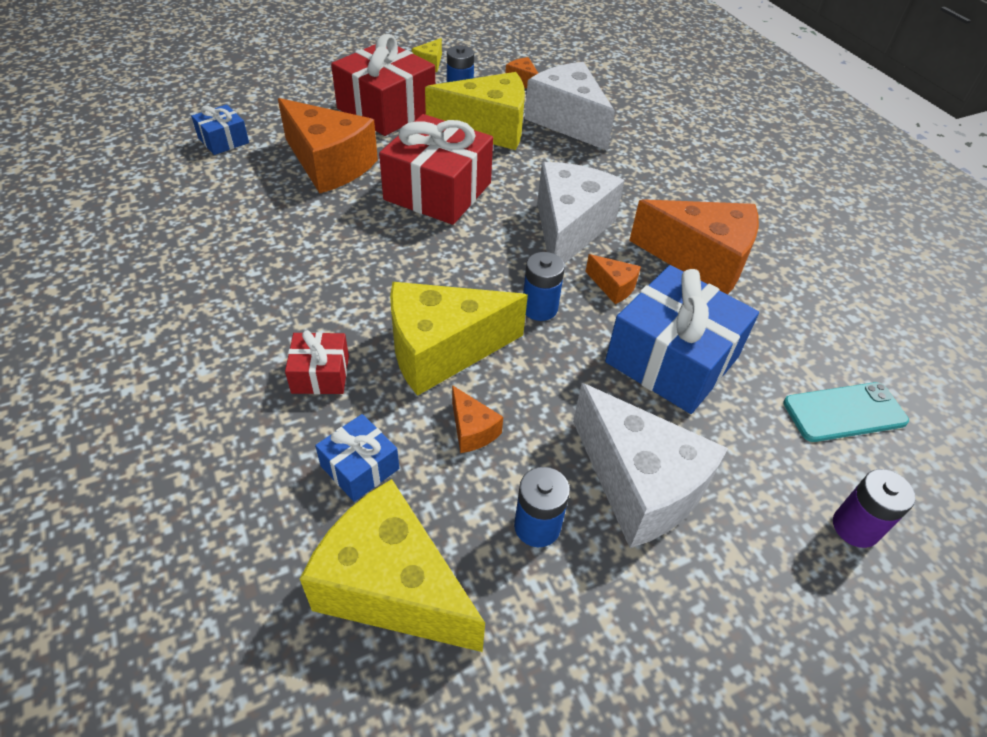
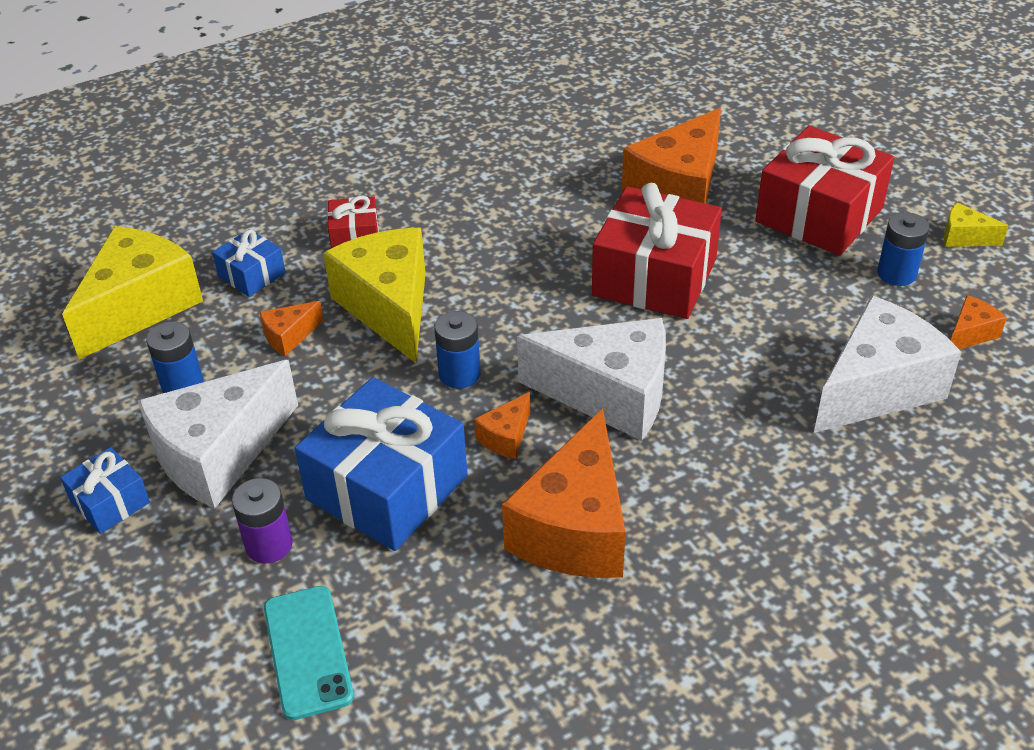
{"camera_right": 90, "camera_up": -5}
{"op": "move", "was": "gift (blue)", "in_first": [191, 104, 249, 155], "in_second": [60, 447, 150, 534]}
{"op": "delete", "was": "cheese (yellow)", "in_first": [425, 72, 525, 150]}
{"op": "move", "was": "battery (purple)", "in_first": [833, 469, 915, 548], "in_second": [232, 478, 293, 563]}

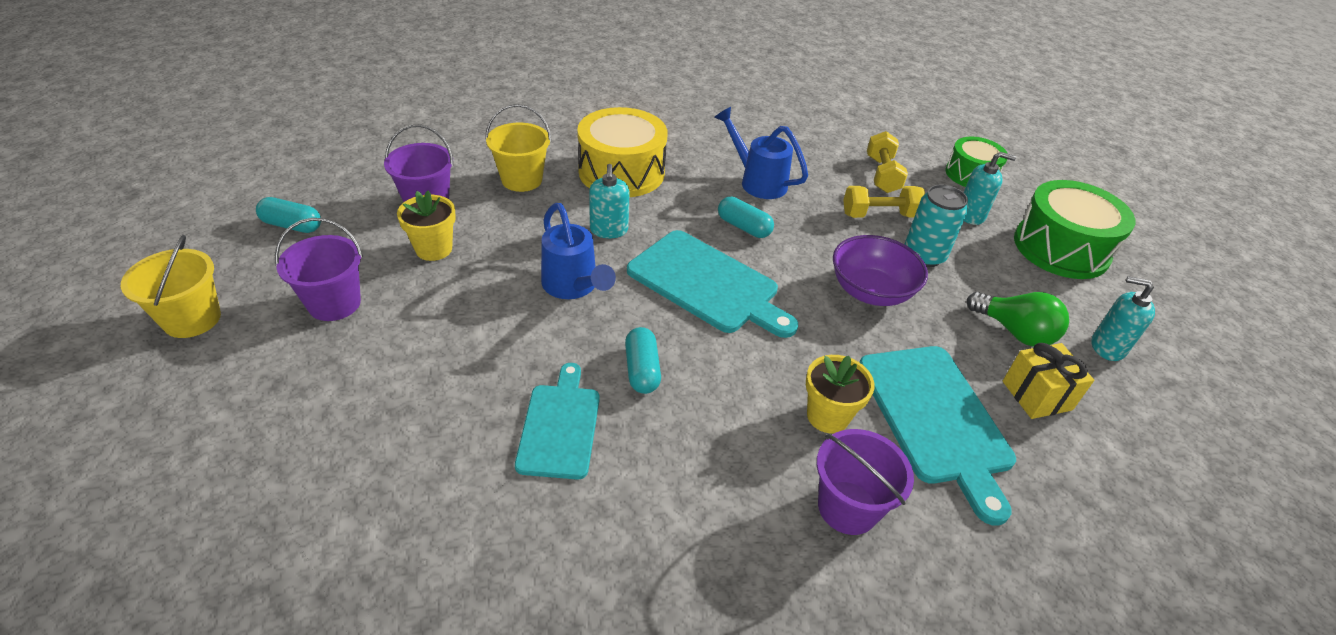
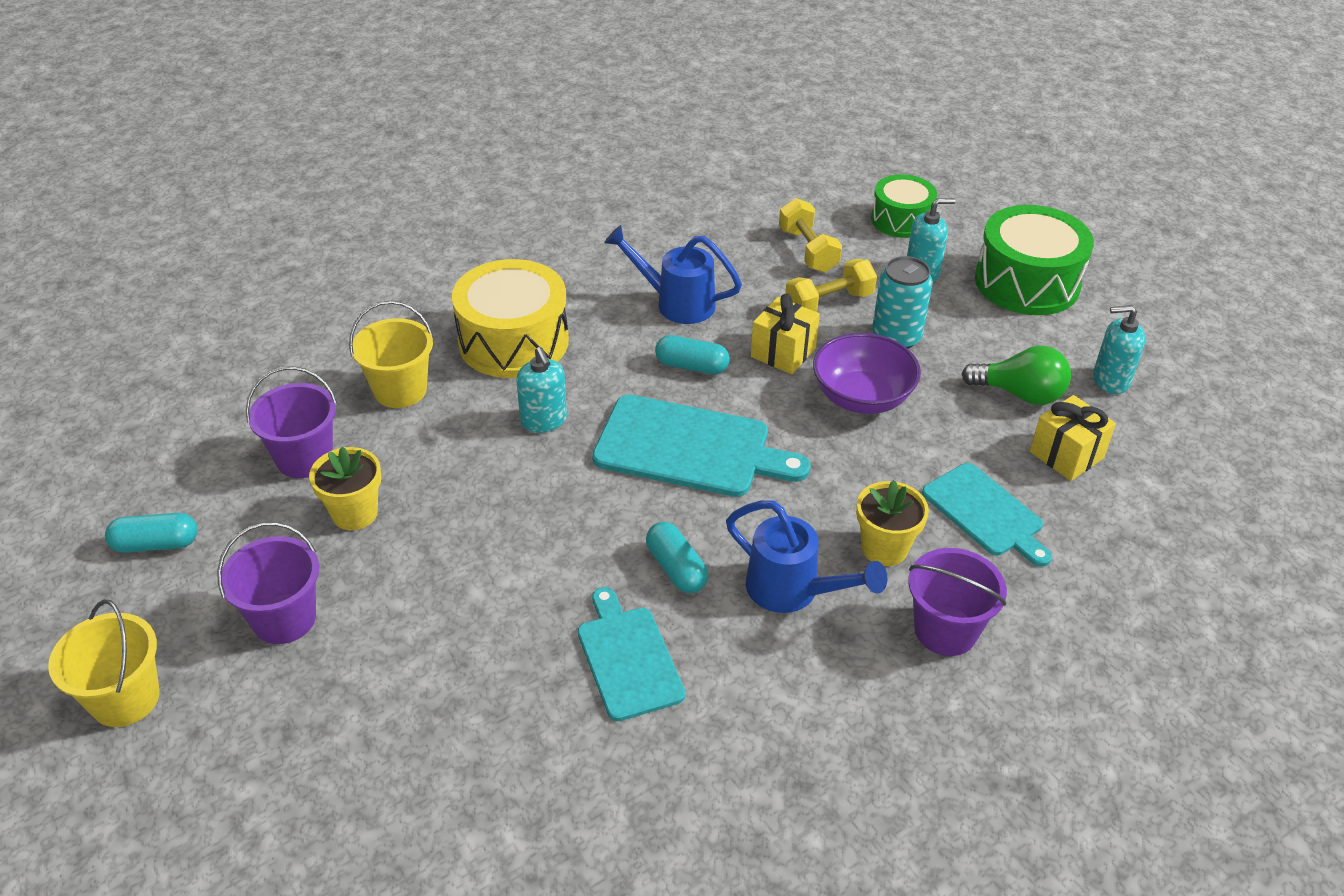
{"camera_right": -20, "camera_up": 0}
{"op": "move", "was": "watering can (blue)", "in_first": [541, 203, 616, 299], "in_second": [726, 500, 887, 613]}
{"op": "resize", "was": "cutting board (turquoise)", "in_first": [860, 346, 1016, 525], "in_second": [922, 463, 1052, 567], "ratio": 0.65}
{"op": "insert", "now": "gift (yellow)", "in_second": [751, 294, 820, 374]}

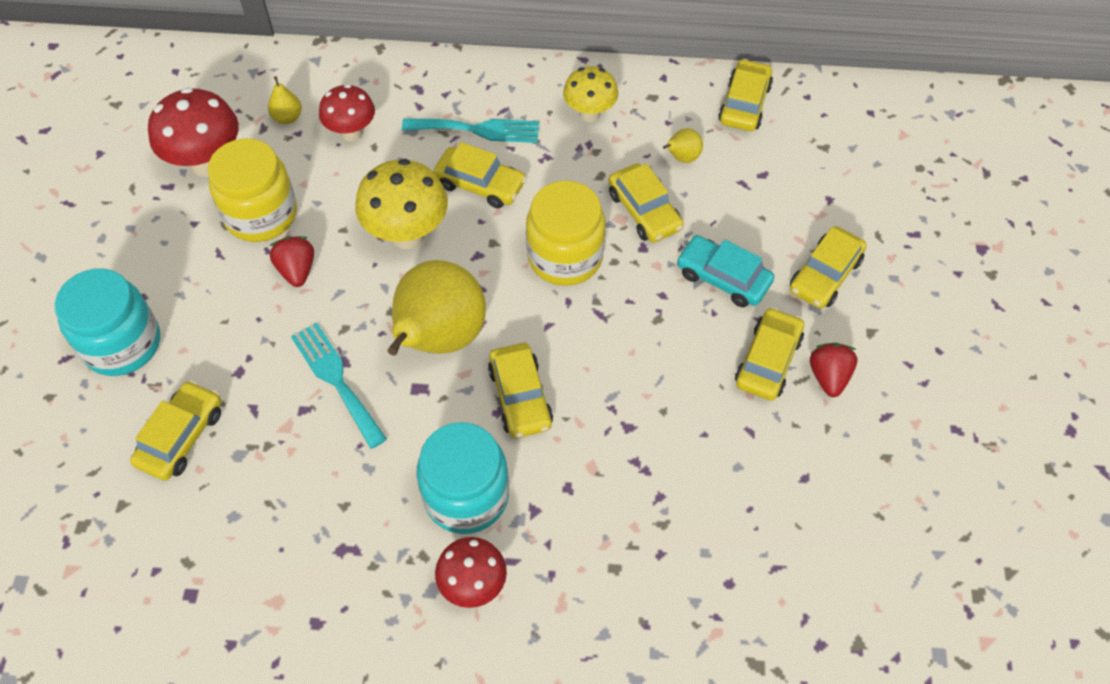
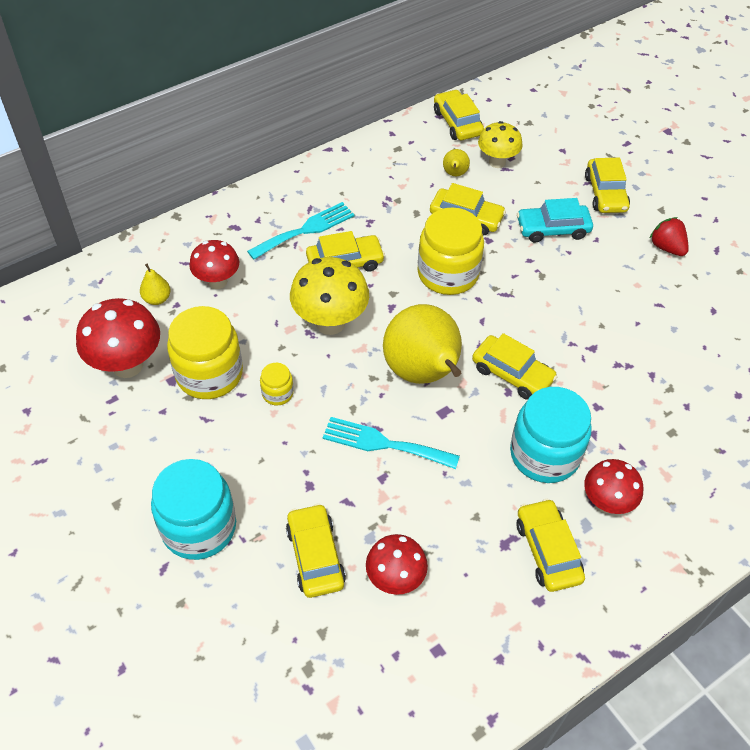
{"camera_right": -40, "camera_up": -5}
{"op": "replace", "was": "strawberry (red)", "now": "jar (yellow)", "in_first": [270, 236, 314, 287], "in_second": [260, 363, 294, 405]}
{"op": "move", "was": "mushroom (yellow)", "in_first": [563, 66, 618, 122], "in_second": [478, 121, 523, 168]}
{"op": "move", "was": "car (yellow)", "in_first": [735, 307, 804, 401], "in_second": [516, 499, 585, 592]}
{"op": "insert", "now": "mushroom (red)", "in_second": [366, 534, 428, 595]}

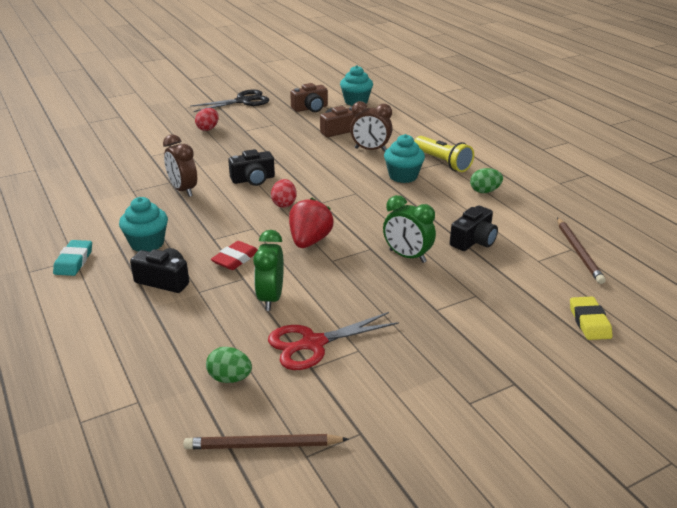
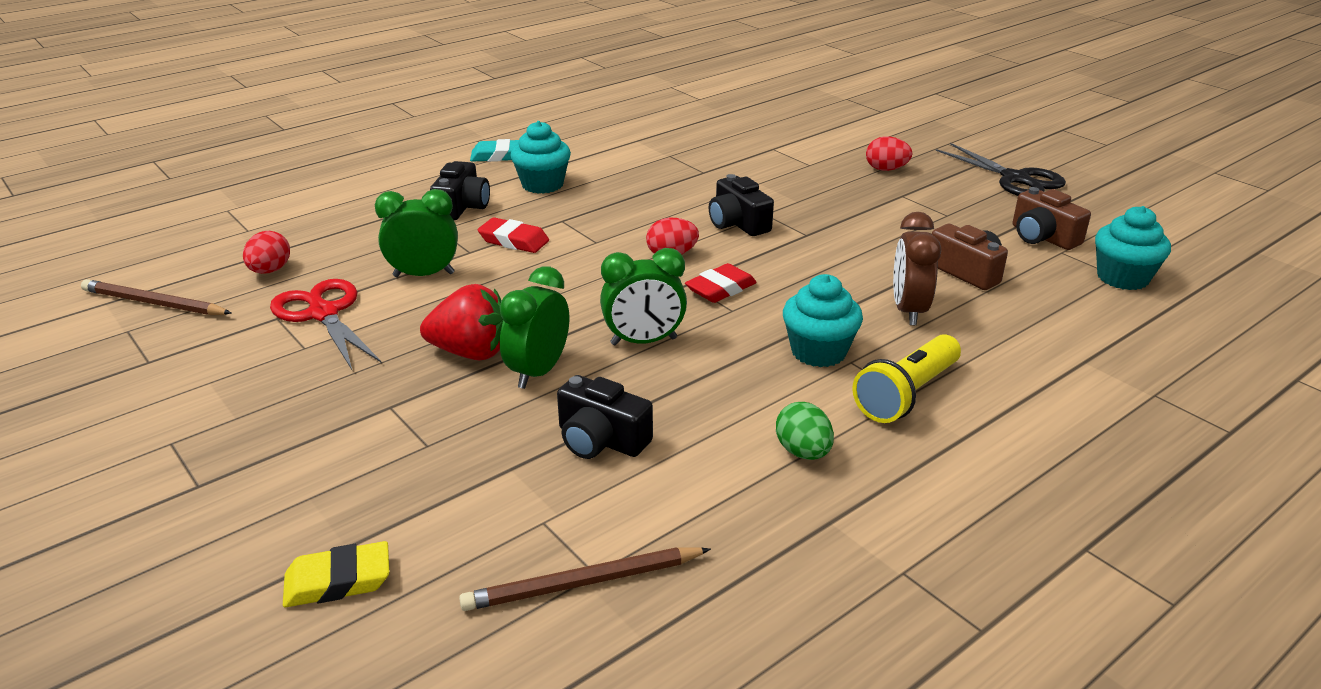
{"camera_right": 80, "camera_up": 0}
{"op": "delete", "was": "clock (brown)", "in_first": [163, 134, 197, 197]}
{"op": "rotate", "was": "pencil (brown)", "in_first": [184, 434, 349, 449], "in_second": [81, 279, 232, 315], "clockwise": -60}
{"op": "recolor", "was": "egg (green)", "now": "egg (red)", "in_first": [206, 347, 252, 383], "in_second": [243, 231, 290, 274]}
{"op": "move", "was": "strawberry (red)", "in_first": [289, 198, 334, 248], "in_second": [420, 284, 503, 360]}
{"op": "insert", "now": "clock (green)", "in_second": [600, 248, 687, 345]}
{"op": "insert", "now": "eraser (red)", "in_second": [685, 263, 757, 303]}

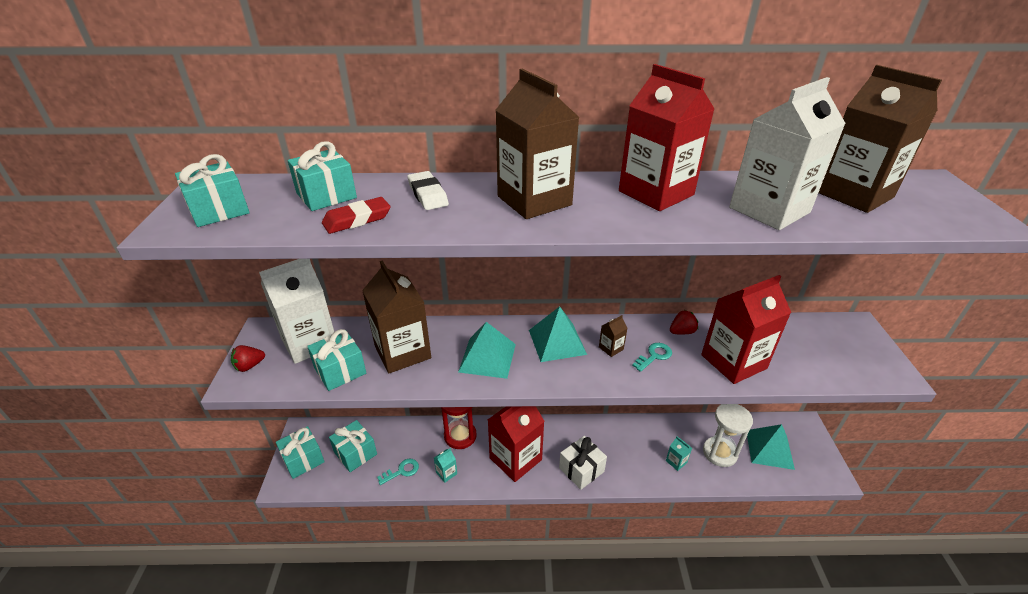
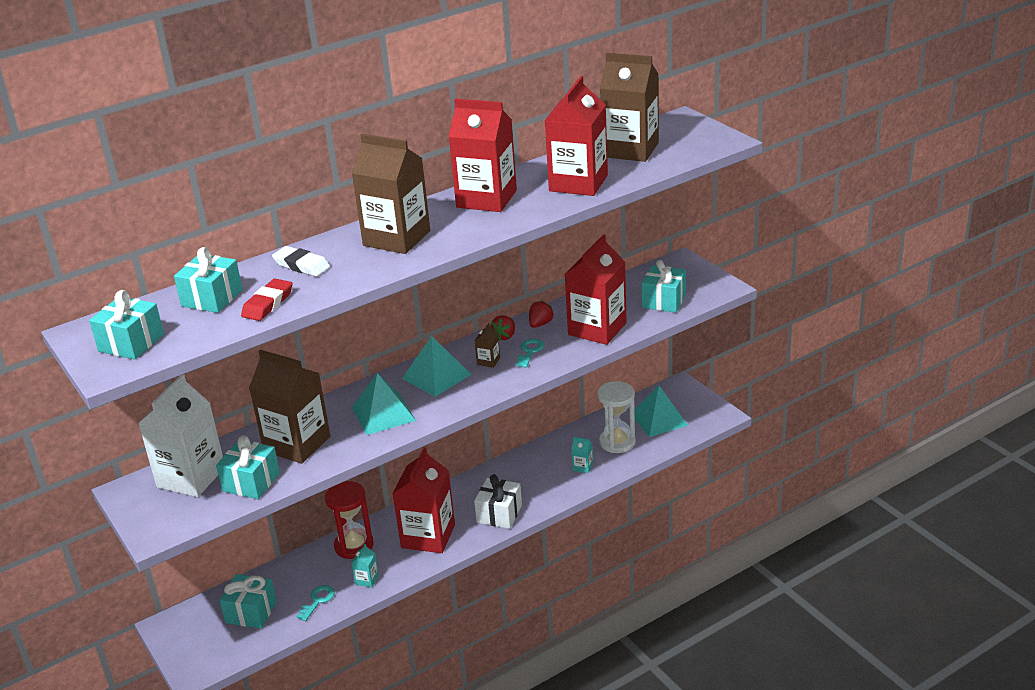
{"camera_right": -30, "camera_up": -5}
{"op": "move", "was": "strawberry (red)", "in_first": [231, 345, 265, 372], "in_second": [491, 315, 515, 340]}
{"op": "move", "was": "gift (turquoise)", "in_first": [276, 426, 325, 479], "in_second": [641, 260, 686, 313]}
{"op": "recolor", "was": "carton (white)", "now": "carton (red)", "in_first": [729, 77, 846, 230], "in_second": [544, 76, 608, 196]}

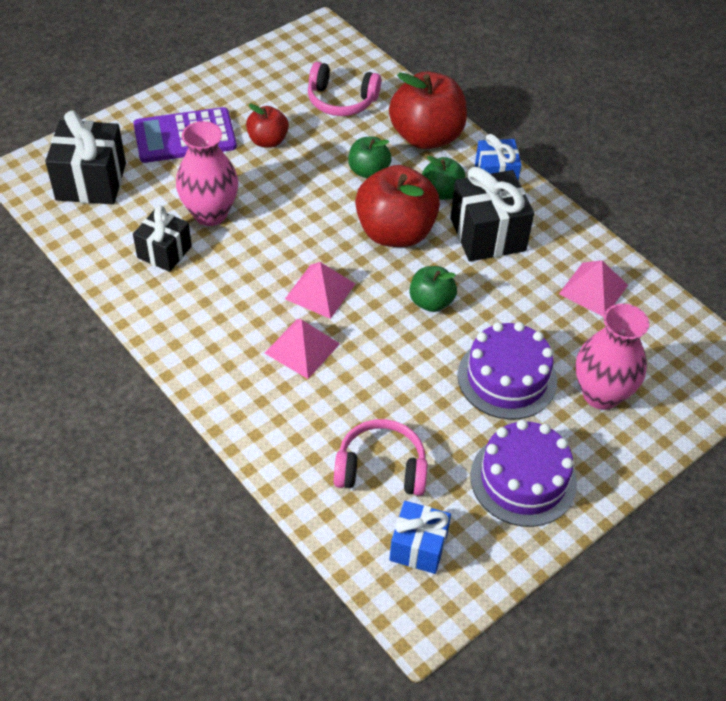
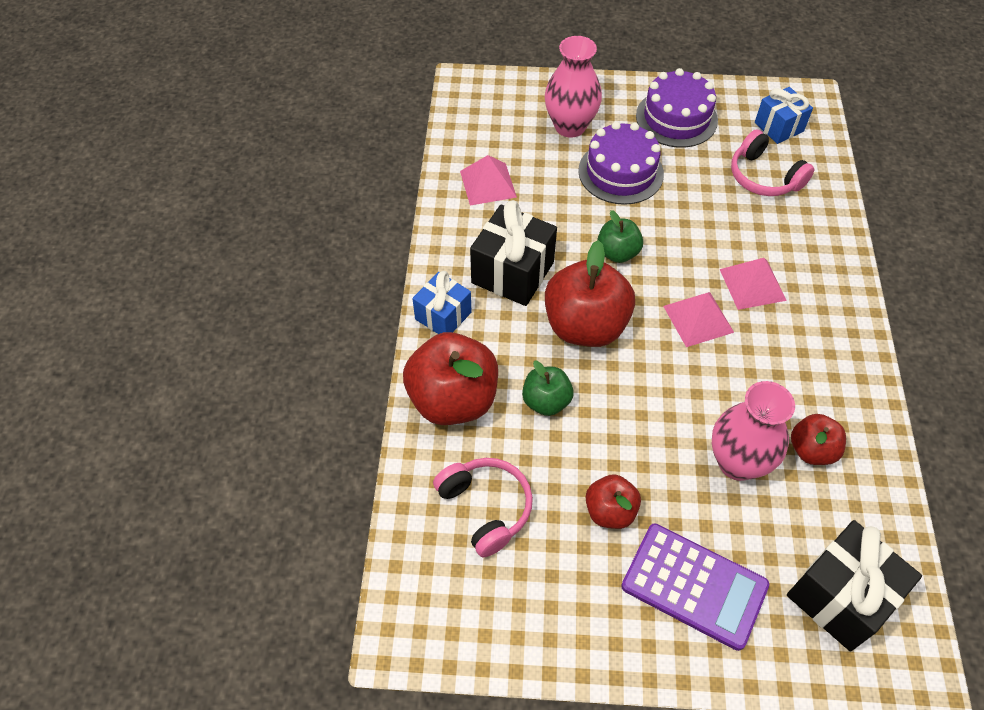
{"camera_right": -135, "camera_up": 5}
{"op": "replace", "was": "gift (black)", "now": "apple (red)", "in_first": [133, 206, 192, 272], "in_second": [791, 414, 846, 465]}
{"op": "delete", "was": "apple (green)", "in_first": [422, 156, 466, 200]}

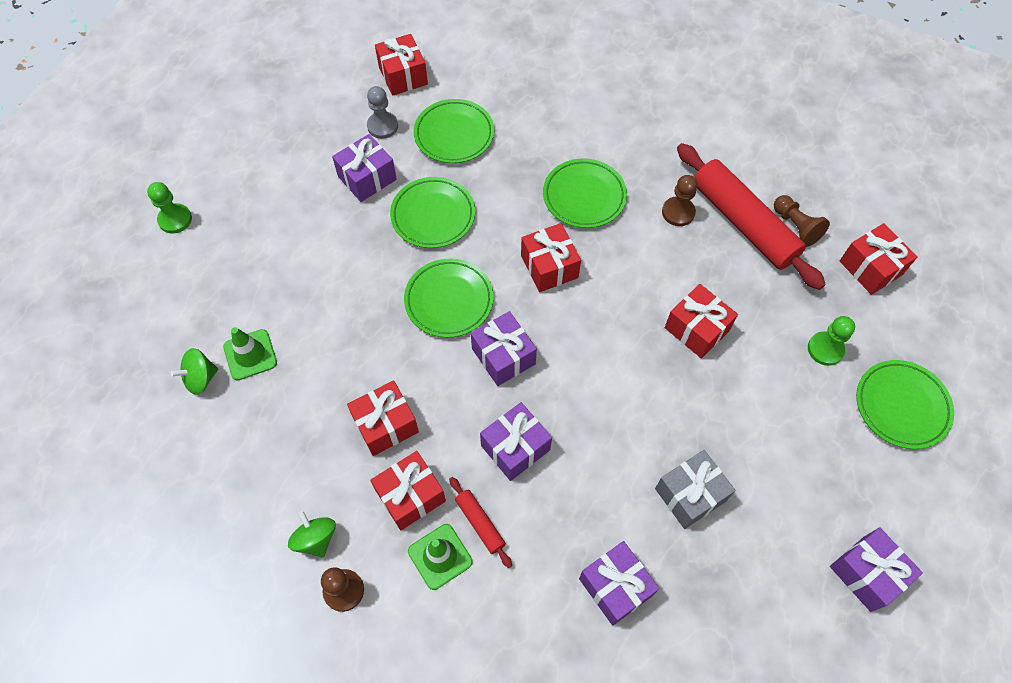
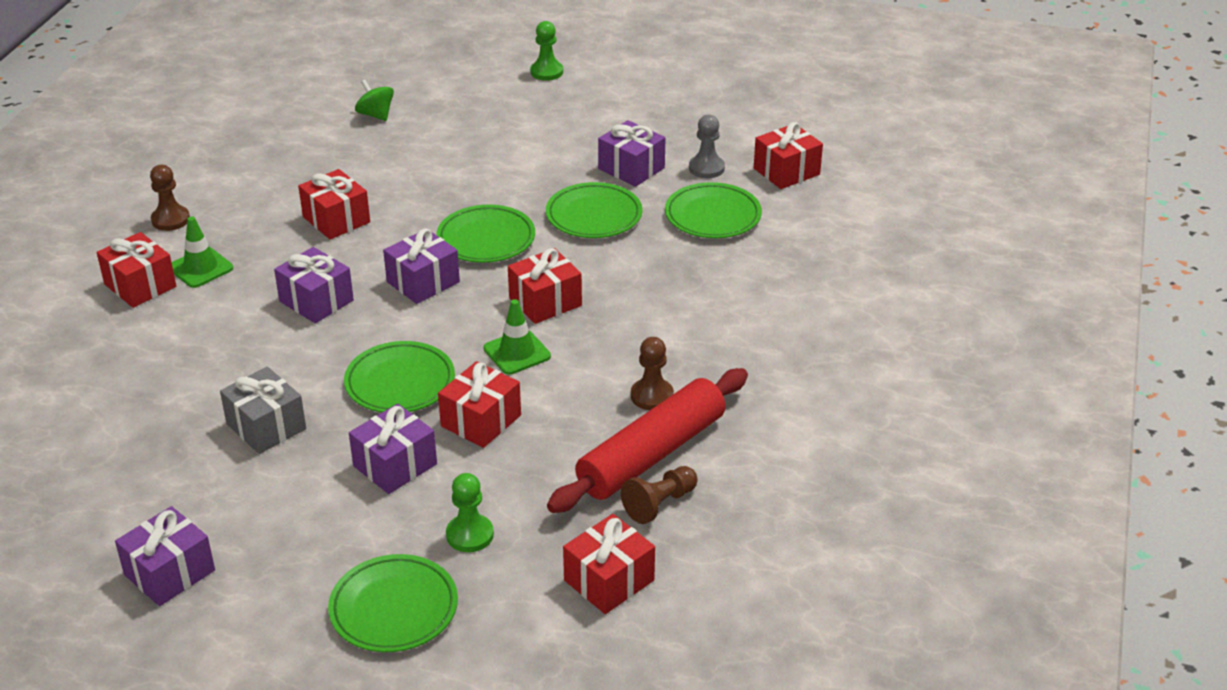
{"camera_right": 80, "camera_up": -25}
{"op": "move", "was": "traffic cone (green)", "in_first": [223, 327, 277, 381], "in_second": [483, 299, 551, 375]}
{"op": "delete", "was": "spinning top (green)", "in_first": [288, 511, 336, 558]}
{"op": "move", "was": "gift (red)", "in_first": [371, 451, 446, 530], "in_second": [97, 232, 176, 308]}
{"op": "delete", "was": "rolling pin (red)", "in_first": [449, 477, 512, 568]}
{"op": "move", "was": "plate (green)", "in_first": [543, 158, 627, 228], "in_second": [344, 341, 455, 412]}
{"op": "move", "was": "gift (purple)", "in_first": [579, 541, 659, 626], "in_second": [349, 404, 437, 494]}

